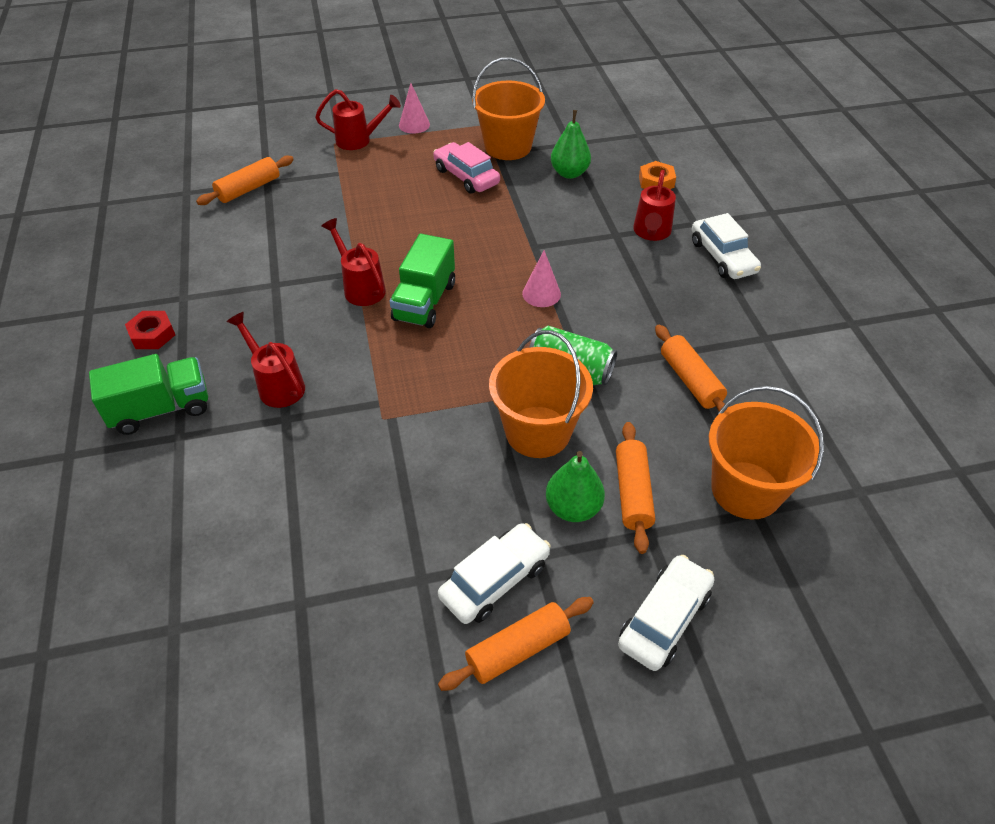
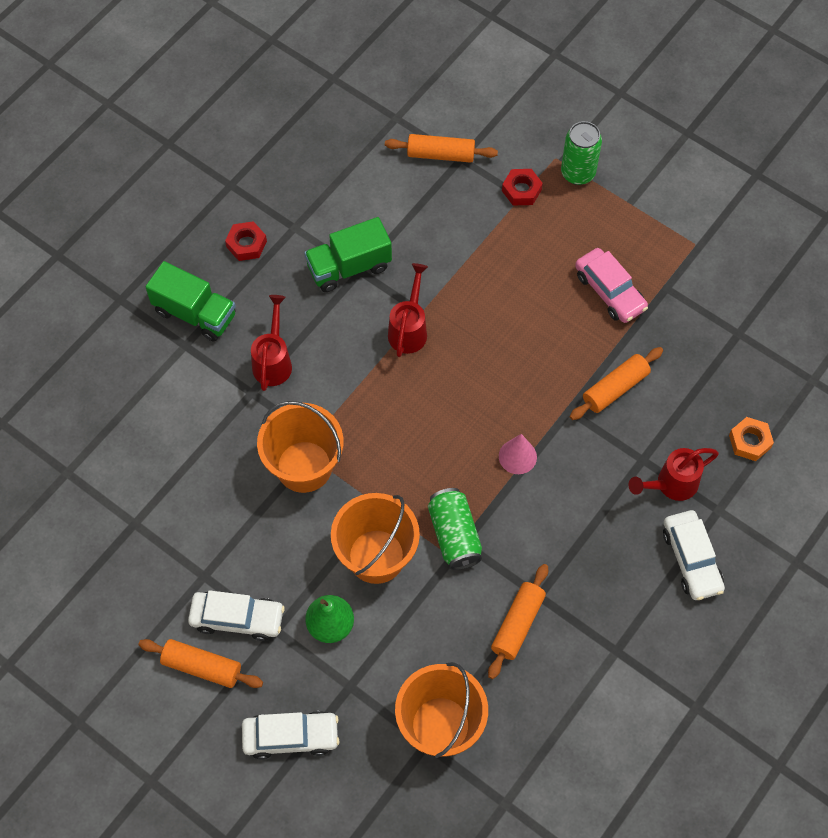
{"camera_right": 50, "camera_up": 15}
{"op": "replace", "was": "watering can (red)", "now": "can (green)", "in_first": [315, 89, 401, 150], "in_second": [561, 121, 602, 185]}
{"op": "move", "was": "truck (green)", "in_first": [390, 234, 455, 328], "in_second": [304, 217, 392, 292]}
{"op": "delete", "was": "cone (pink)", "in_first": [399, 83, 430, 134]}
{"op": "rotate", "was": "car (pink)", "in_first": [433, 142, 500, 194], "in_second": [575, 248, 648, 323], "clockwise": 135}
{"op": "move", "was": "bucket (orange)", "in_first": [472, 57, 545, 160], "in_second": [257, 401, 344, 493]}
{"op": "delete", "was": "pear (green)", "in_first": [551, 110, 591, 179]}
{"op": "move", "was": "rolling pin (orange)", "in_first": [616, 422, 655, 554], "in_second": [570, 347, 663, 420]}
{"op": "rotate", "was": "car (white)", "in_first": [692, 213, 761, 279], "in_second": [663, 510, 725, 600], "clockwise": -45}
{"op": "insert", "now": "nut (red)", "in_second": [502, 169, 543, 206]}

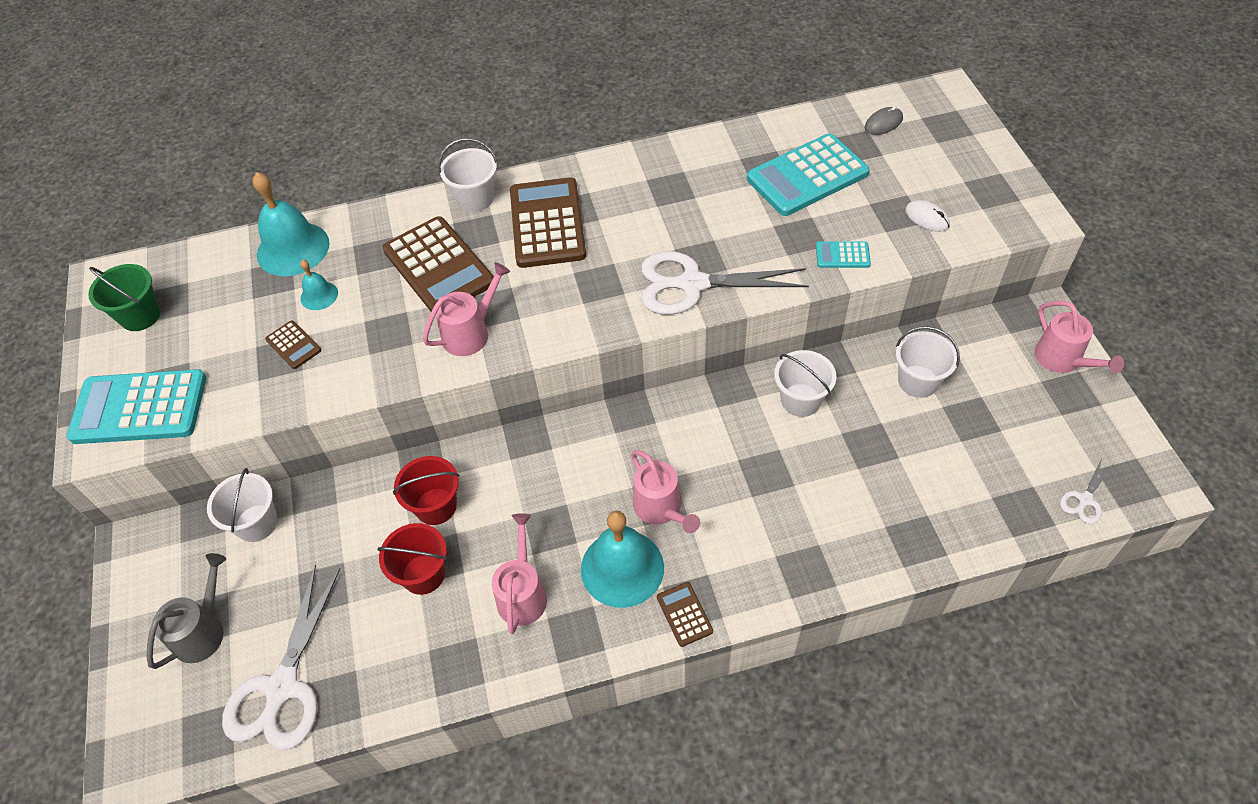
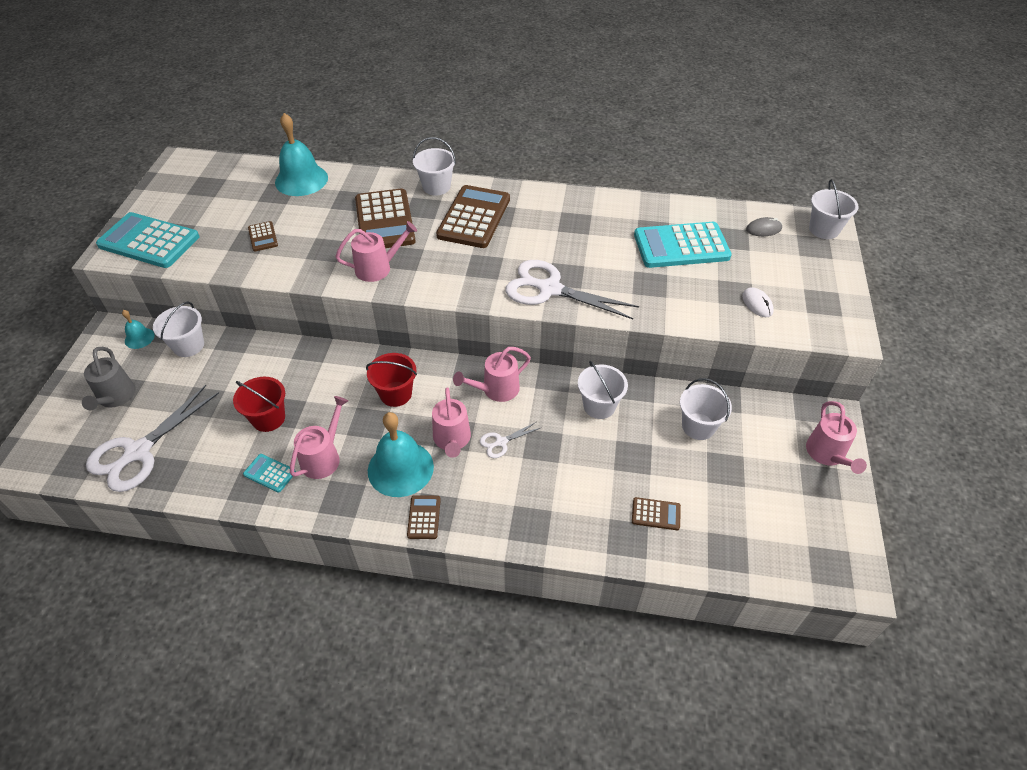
{"camera_right": 20, "camera_up": -5}
{"op": "delete", "was": "bucket (green)", "in_first": [88, 264, 161, 331]}
{"op": "rotate", "was": "watering can (grey)", "in_first": [146, 553, 226, 669], "in_second": [82, 347, 136, 410], "clockwise": 120}
{"op": "move", "was": "bell (turquoise)", "in_first": [300, 260, 338, 310], "in_second": [122, 310, 155, 349]}
{"op": "move", "was": "bucket (red)", "in_first": [393, 456, 459, 525], "in_second": [366, 353, 417, 407]}
{"op": "move", "was": "calculator (turquoise)", "in_first": [816, 241, 871, 268], "in_second": [243, 454, 296, 493]}
{"op": "move", "was": "scissors (white)", "in_first": [1060, 458, 1114, 524], "in_second": [480, 422, 540, 458]}
{"op": "insert", "now": "watering can (pink)", "in_second": [453, 347, 531, 402]}
{"op": "insert", "now": "calculator (brown)", "in_second": [632, 497, 681, 530]}
{"op": "insert", "now": "bucket (white)", "in_second": [809, 179, 859, 239]}

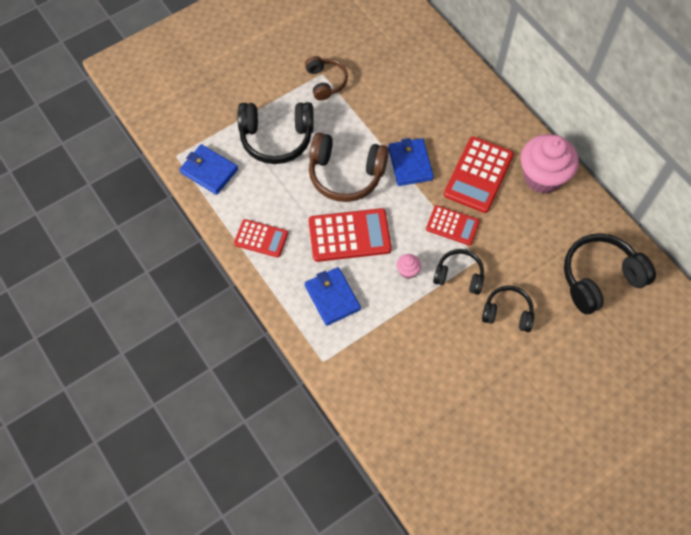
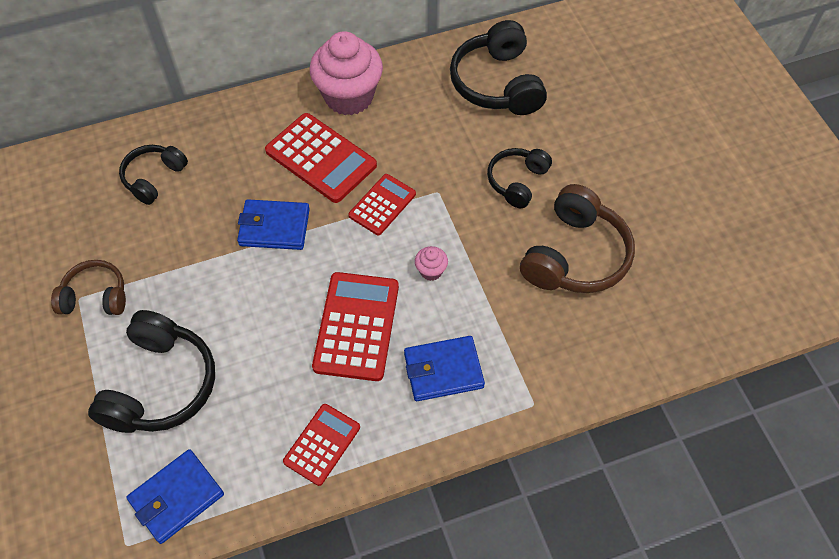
{"camera_right": -75, "camera_up": -5}
{"op": "move", "was": "headphones (brown)", "in_first": [309, 132, 389, 202], "in_second": [520, 184, 635, 293]}
{"op": "move", "was": "headphones (black)", "in_first": [433, 249, 484, 295], "in_second": [119, 145, 188, 205]}

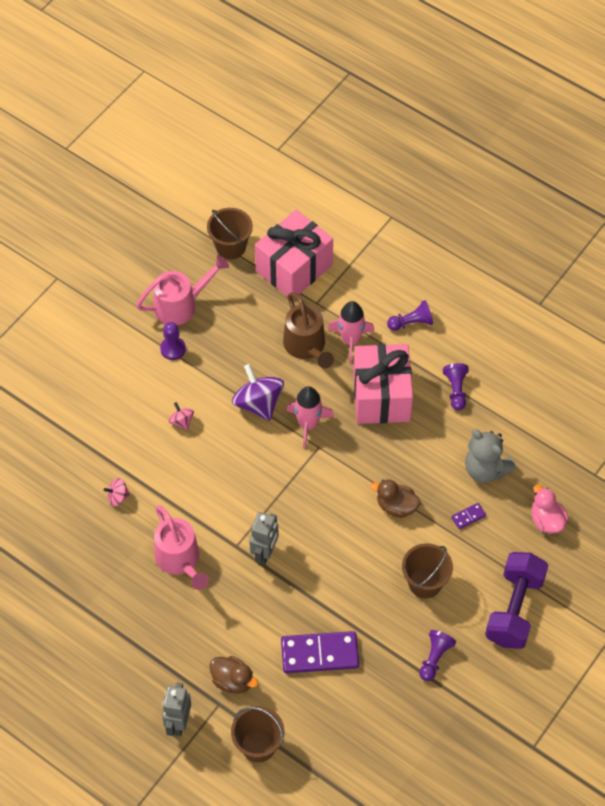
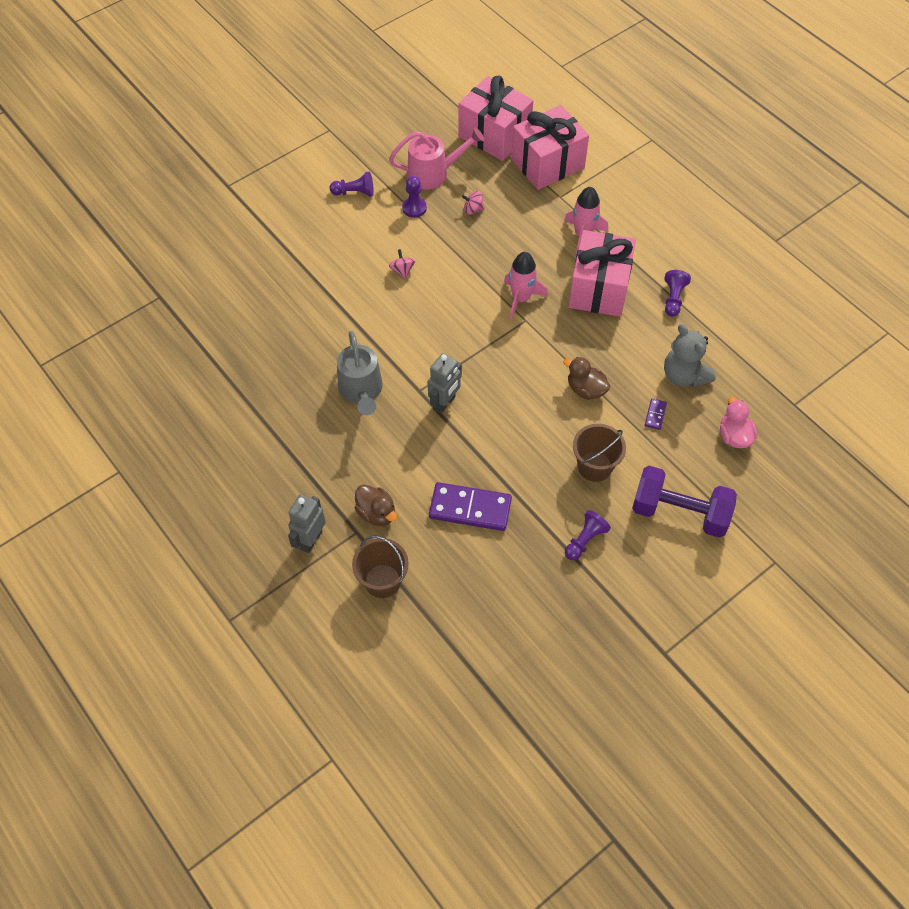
{"camera_right": 15, "camera_up": 0}
{"op": "move", "was": "spinning top (pink)", "in_first": [104, 478, 130, 506], "in_second": [462, 191, 484, 215]}
{"op": "recolor", "was": "watering can (pink)", "now": "watering can (grey)", "in_first": [154, 505, 209, 590], "in_second": [337, 331, 383, 415]}
{"op": "replace", "was": "bucket (brown)", "now": "gift (pink)", "in_first": [207, 208, 253, 259], "in_second": [458, 76, 533, 161]}
{"op": "delete", "was": "spinning top (purple)", "in_first": [232, 364, 284, 421]}
{"op": "delete", "was": "watering can (brown)", "in_first": [283, 292, 334, 369]}
{"op": "move", "was": "pawn (purple)", "in_first": [387, 300, 433, 331], "in_second": [330, 172, 374, 197]}
{"op": "rotate", "was": "domino (purple)", "in_first": [451, 503, 486, 529], "in_second": [645, 399, 667, 430], "clockwise": -60}
{"op": "rotate", "was": "dumbbell (purple)", "in_first": [485, 552, 549, 649], "in_second": [632, 466, 737, 538], "clockwise": 75}

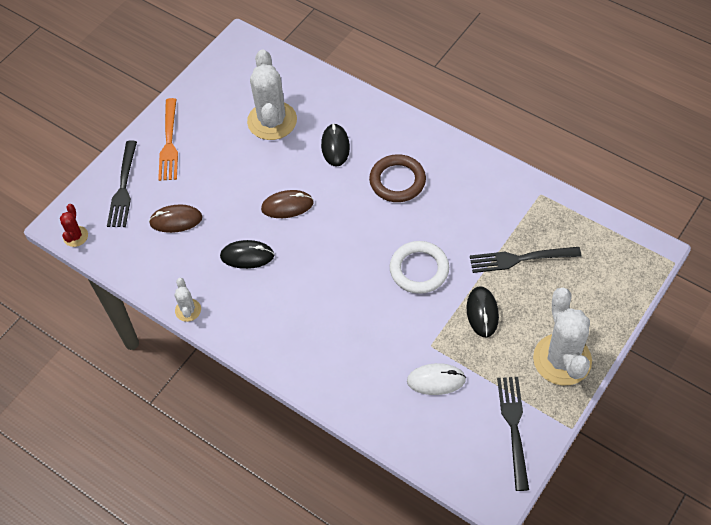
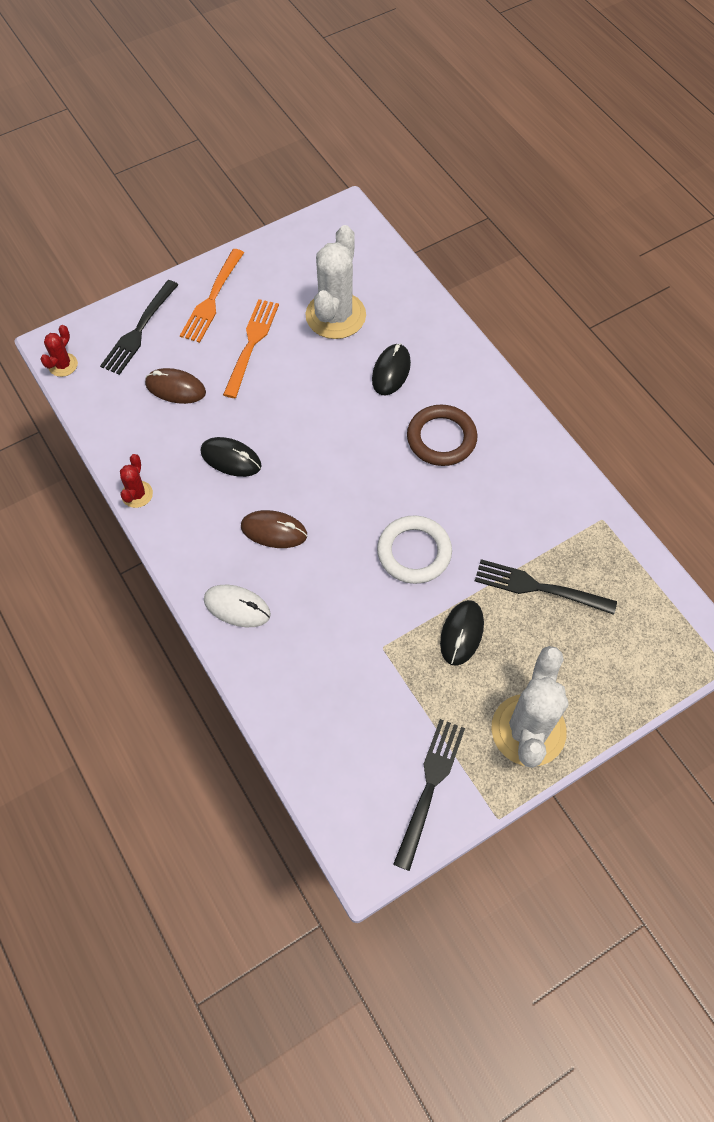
{"camera_right": 20, "camera_up": 5}
{"op": "recolor", "was": "cactus (white)", "now": "cactus (red)", "in_first": [175, 278, 201, 322], "in_second": [120, 454, 153, 508]}
{"op": "move", "was": "mouse (brown)", "in_first": [261, 190, 314, 218], "in_second": [241, 510, 307, 548]}
{"op": "move", "was": "mouse (white)", "in_first": [407, 363, 466, 395], "in_second": [204, 585, 271, 627]}
{"op": "insert", "now": "fork (orange)", "in_second": [223, 299, 279, 398]}

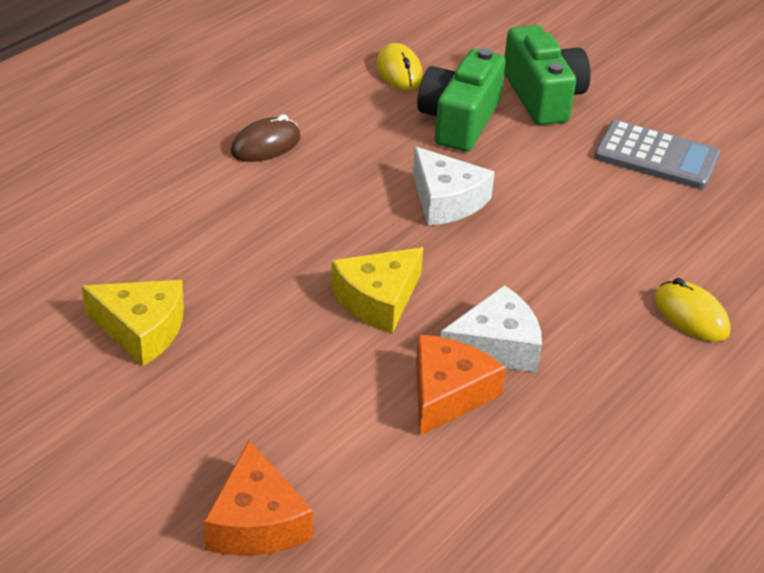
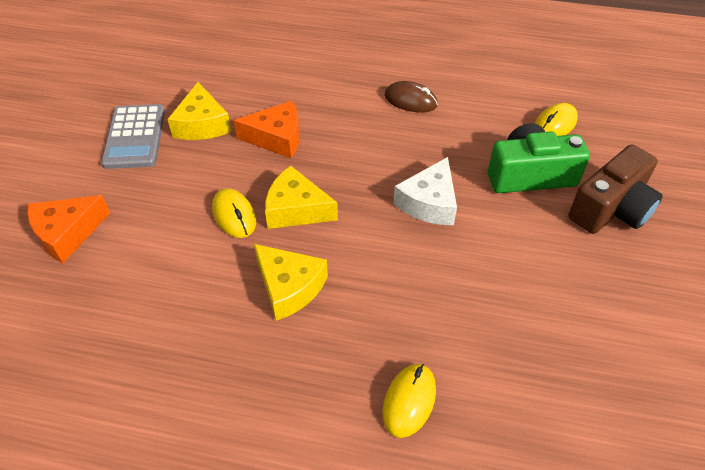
{"camera_right": 65, "camera_up": 10}
{"op": "move", "was": "cheese (orange)", "in_first": [416, 335, 506, 435], "in_second": [234, 101, 300, 158]}
{"op": "recolor", "was": "cheese (white)", "now": "cheese (yellow)", "in_first": [440, 285, 542, 372], "in_second": [254, 244, 328, 321]}
{"op": "recolor", "was": "camera (green)", "now": "camera (brown)", "in_first": [504, 25, 591, 125], "in_second": [568, 144, 663, 234]}
{"op": "move", "was": "calculator (grey)", "in_first": [594, 120, 720, 189], "in_second": [101, 104, 165, 169]}
{"op": "insert", "now": "mouse (yellow)", "in_second": [212, 188, 256, 238]}

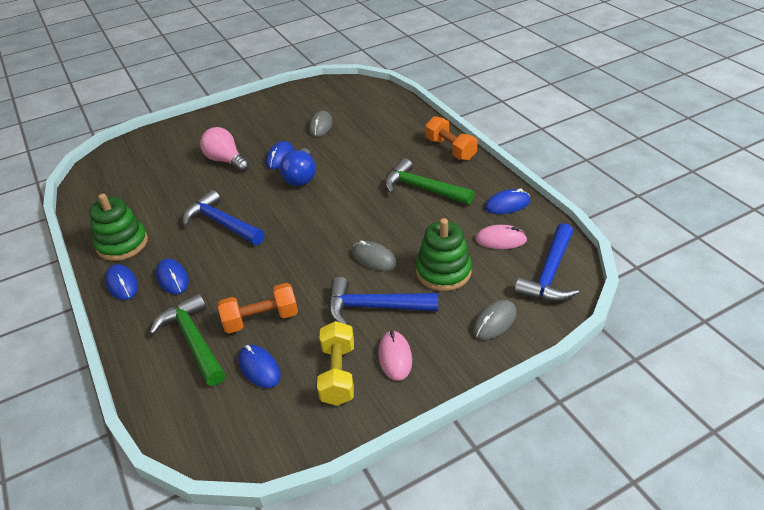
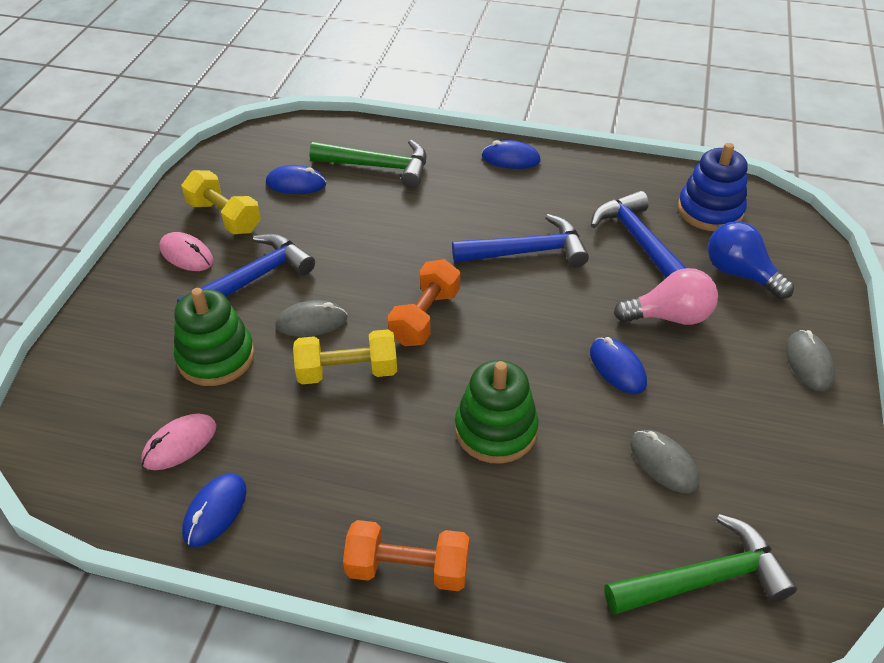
{"camera_right": 130, "camera_up": 5}
{"op": "move", "was": "stacking toy (green)", "in_first": [89, 194, 148, 261], "in_second": [455, 360, 538, 464]}
{"op": "delete", "was": "mouse (blue)", "in_first": [156, 259, 189, 294]}
{"op": "move", "was": "dumbbell (orange)", "in_first": [218, 283, 298, 333], "in_second": [388, 259, 460, 346]}
{"op": "move", "was": "light bulb (blue)", "in_first": [280, 148, 316, 186], "in_second": [708, 221, 794, 299]}
{"op": "move", "was": "hammer (green)", "in_first": [385, 158, 474, 205], "in_second": [604, 514, 797, 615]}
{"op": "move", "was": "mouse (grey)", "in_first": [473, 300, 517, 340], "in_second": [786, 330, 835, 391]}
{"op": "move", "was": "hammer (blue)", "in_first": [514, 223, 579, 302], "in_second": [591, 191, 686, 278]}
{"op": "insert", "now": "dumbbell (yellow)", "in_second": [293, 329, 397, 385]}
{"op": "insert", "now": "stacking toy (blue)", "in_second": [678, 143, 748, 231]}

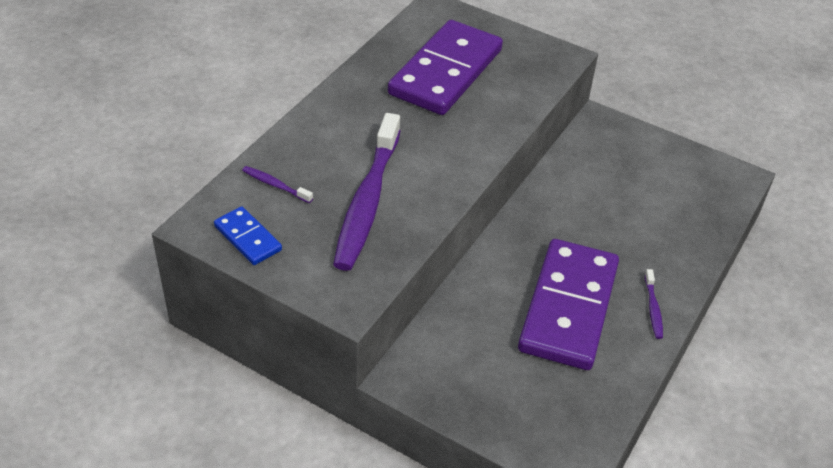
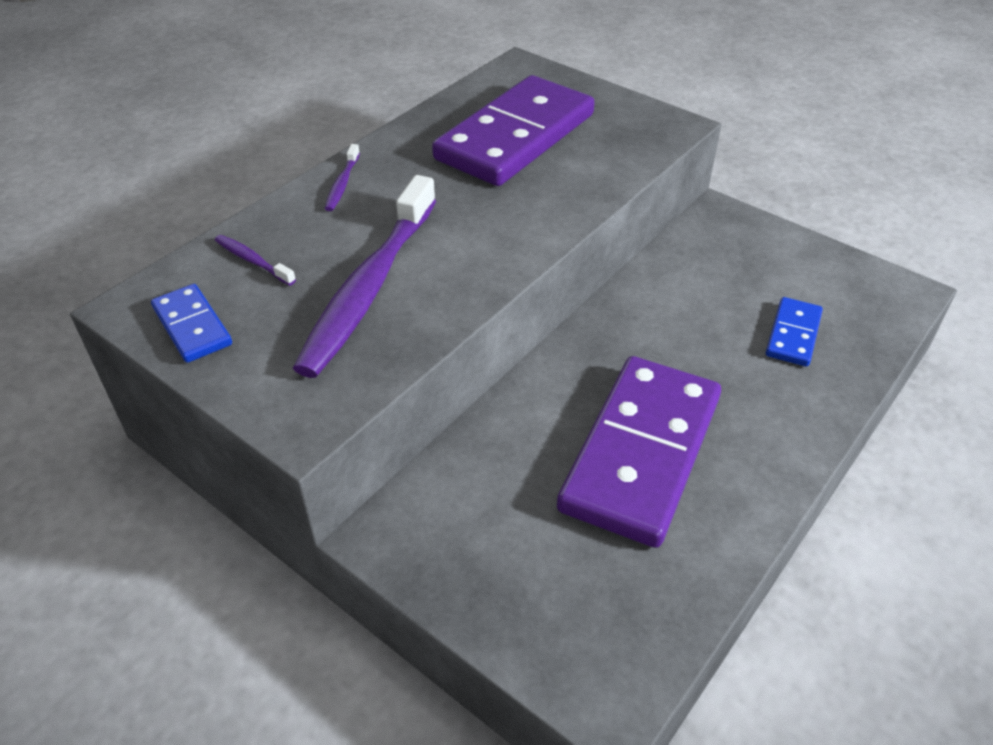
{"camera_right": 10, "camera_up": 0}
{"op": "move", "was": "toothbrush (purple)", "in_first": [645, 269, 663, 339], "in_second": [325, 144, 360, 211]}
{"op": "insert", "now": "domino (blue)", "in_second": [766, 297, 823, 367]}

